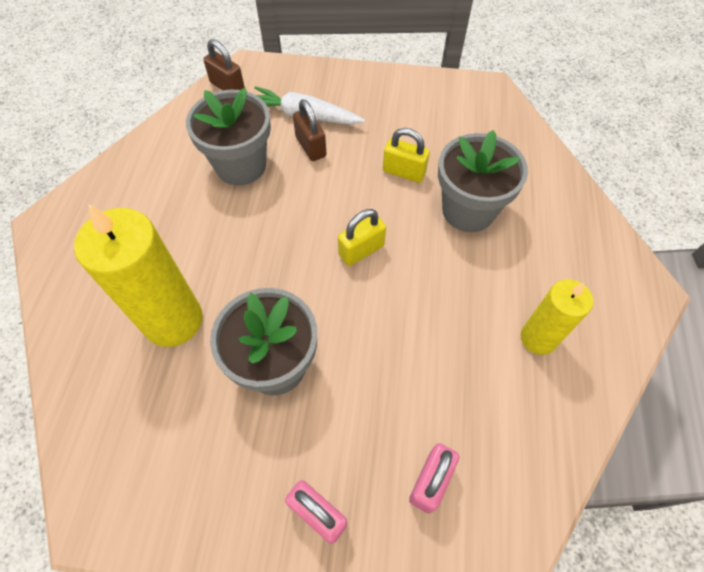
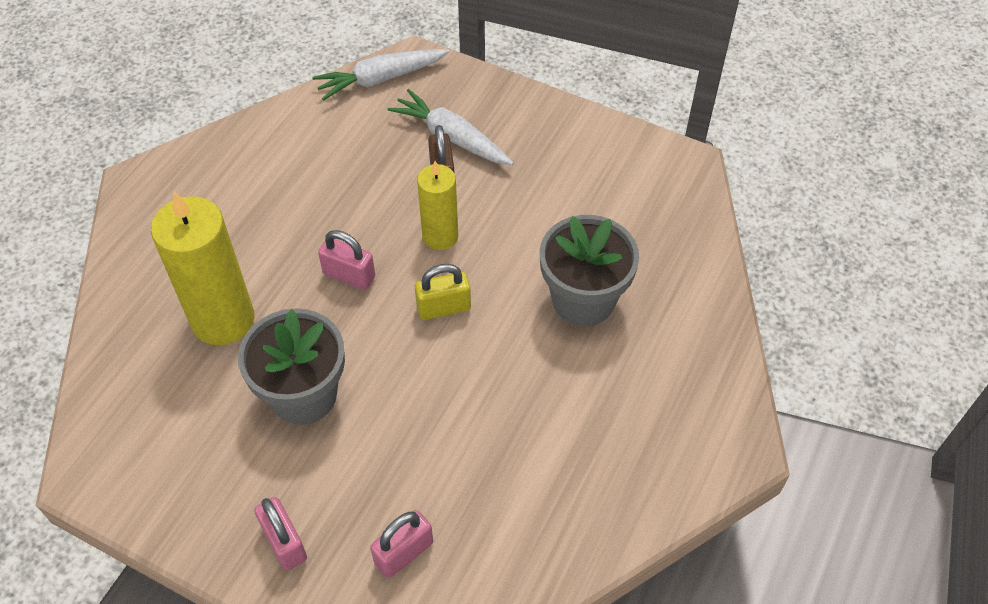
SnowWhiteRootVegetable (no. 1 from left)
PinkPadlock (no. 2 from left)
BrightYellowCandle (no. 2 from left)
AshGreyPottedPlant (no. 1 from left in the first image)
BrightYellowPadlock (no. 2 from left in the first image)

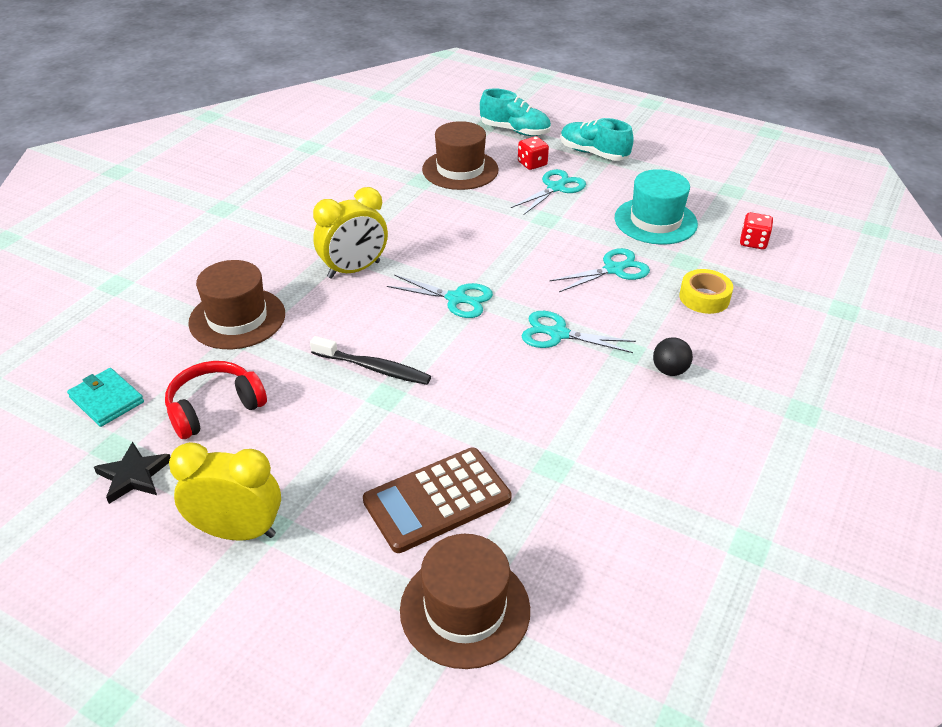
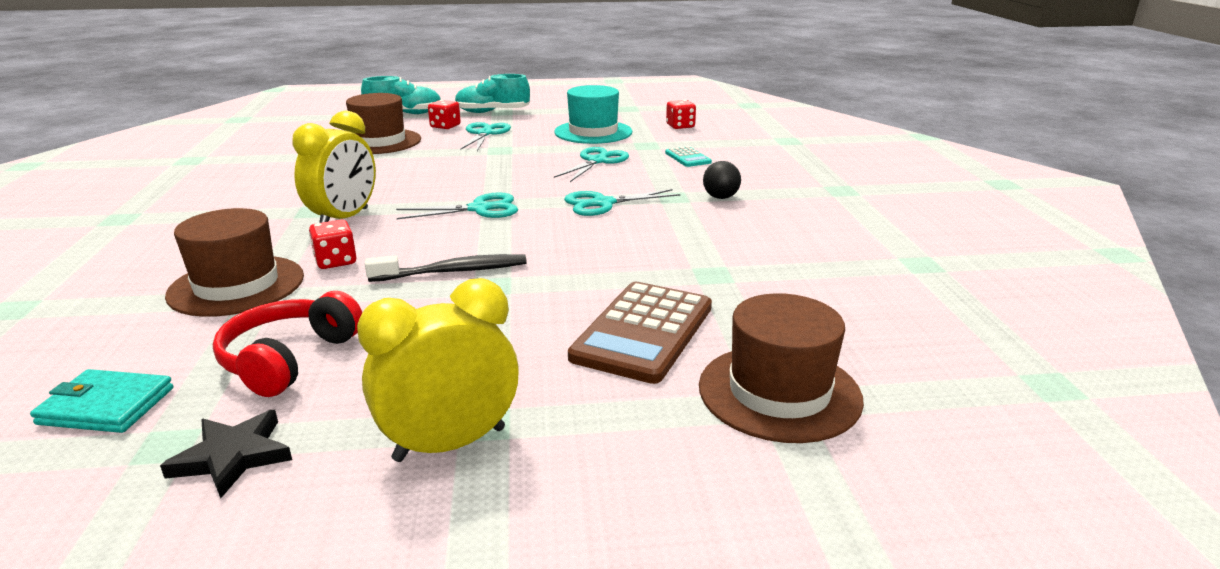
ScarletGameDie (no. 1 from left)
AquaCalculator

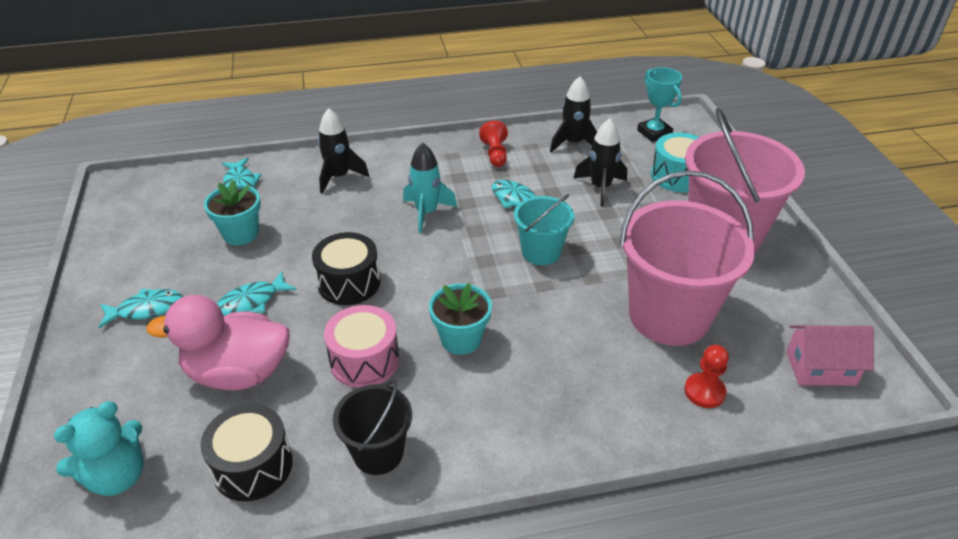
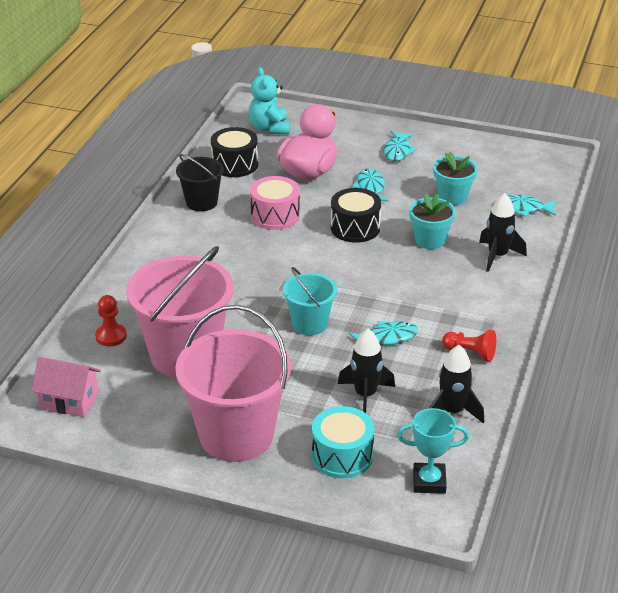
PinkHouse
AquaPottedPlant (no. 1 from left)
AquaToyRocket

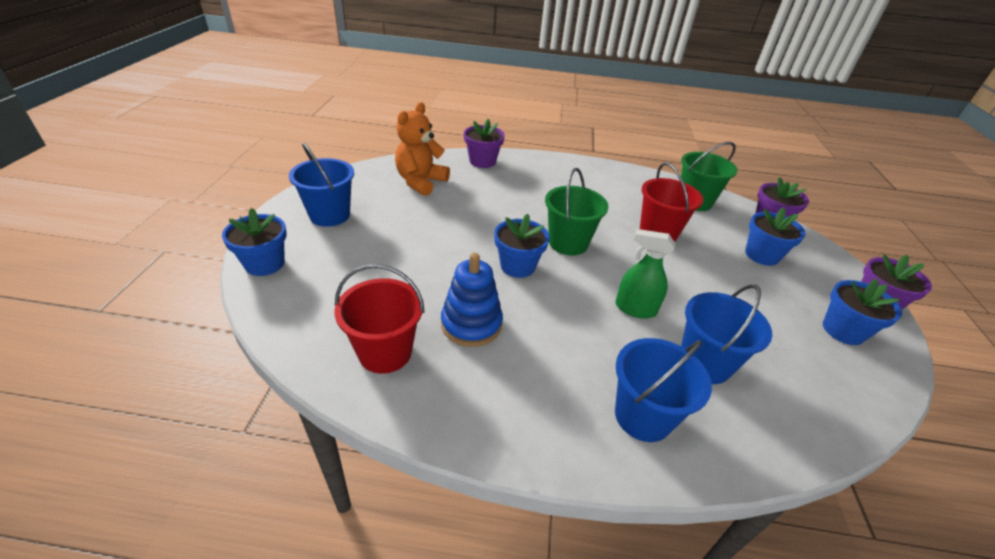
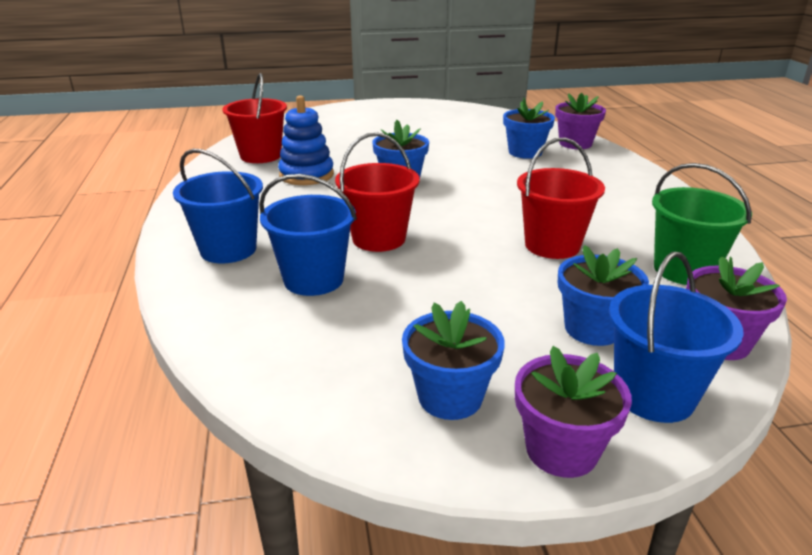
ScarletSandBucket (no. 2 from left)
CobaltPottedPlant (no. 3 from left)
CobaltSandBucket (no. 3 from left)
BrightOrangeStuffedBear
GreenSandBucket (no. 1 from left in the first image)

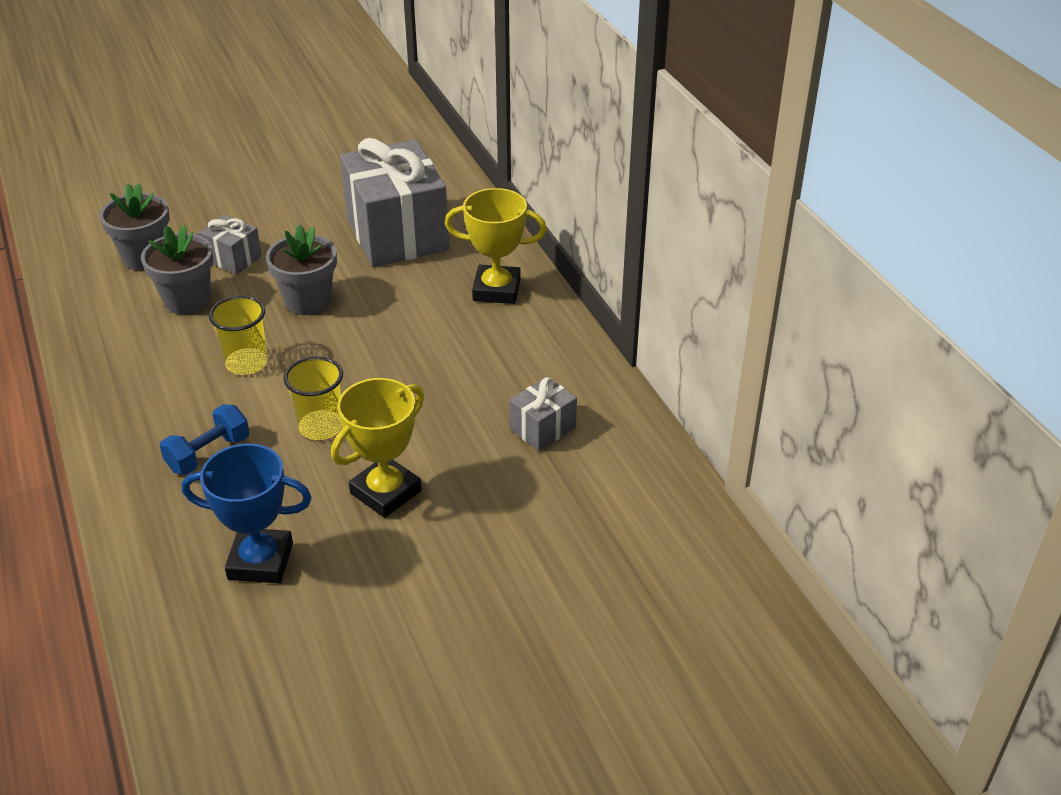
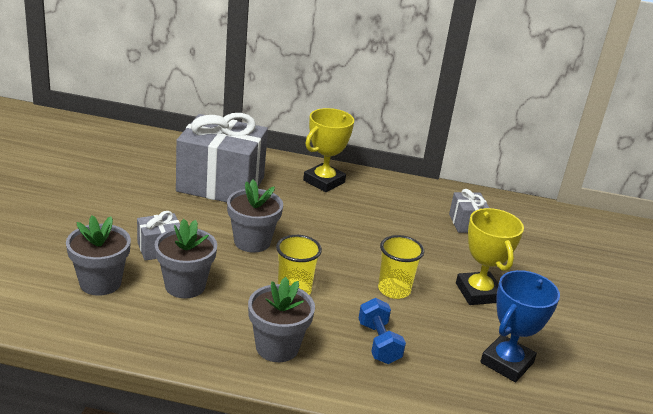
AshGreyPottedPlant (no. 4 from left)

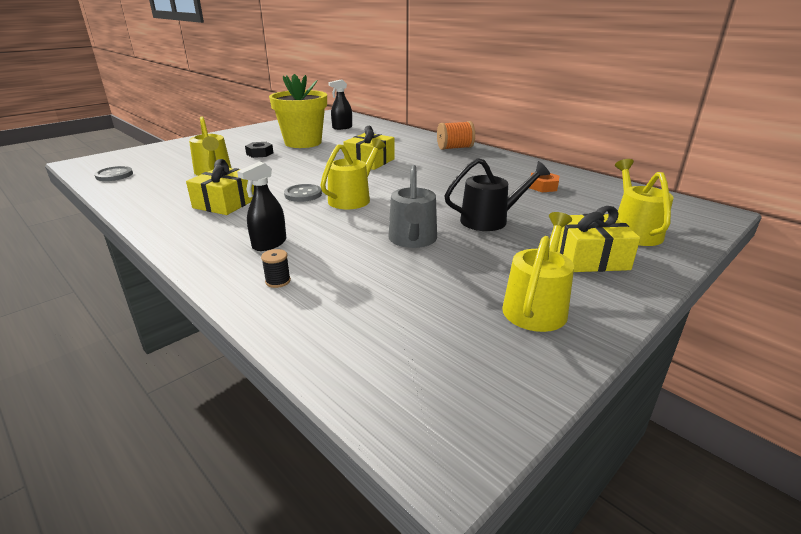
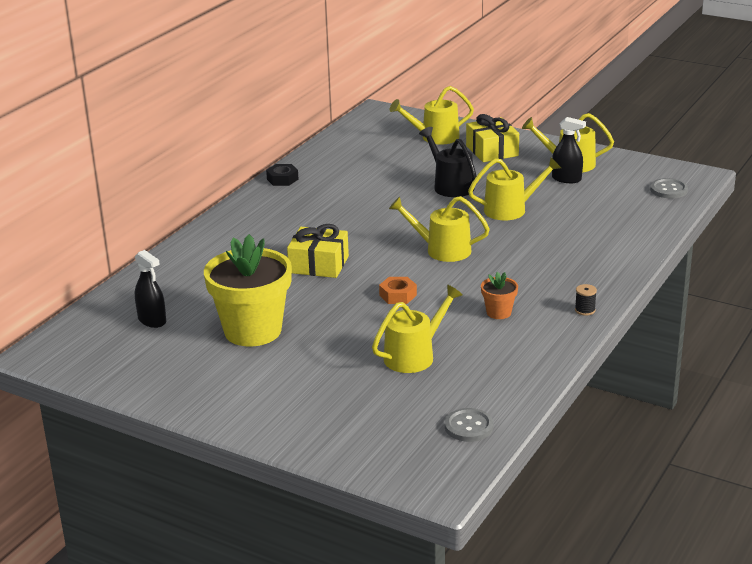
JetBlackNut
BrightOrangeNut
BrightYellowWateringPot (no. 4 from left)
BrightOrangePottedPlant
JetBlackSprayer (no. 2 from left)
JetBlackBobbin
AshGreyButton (no. 2 from left)
BrightOrangeBobbin

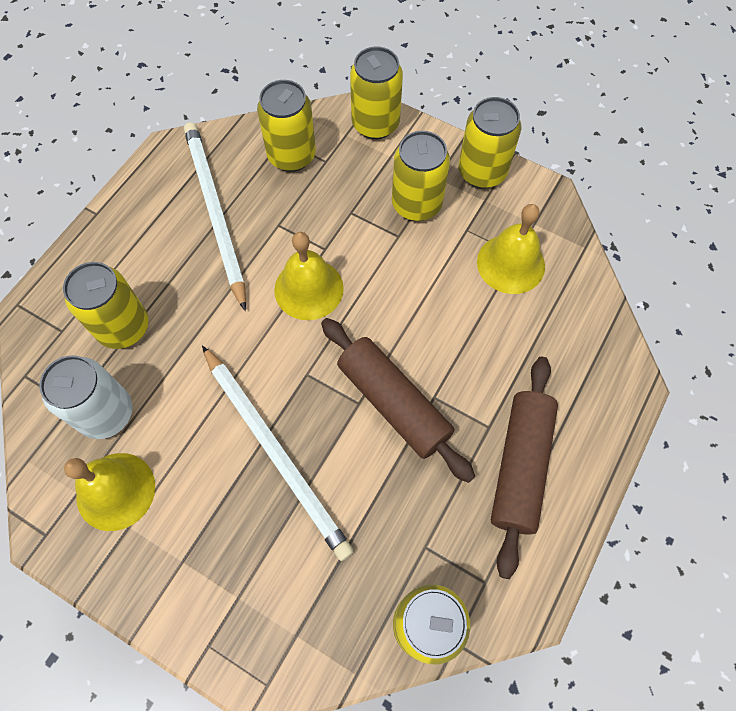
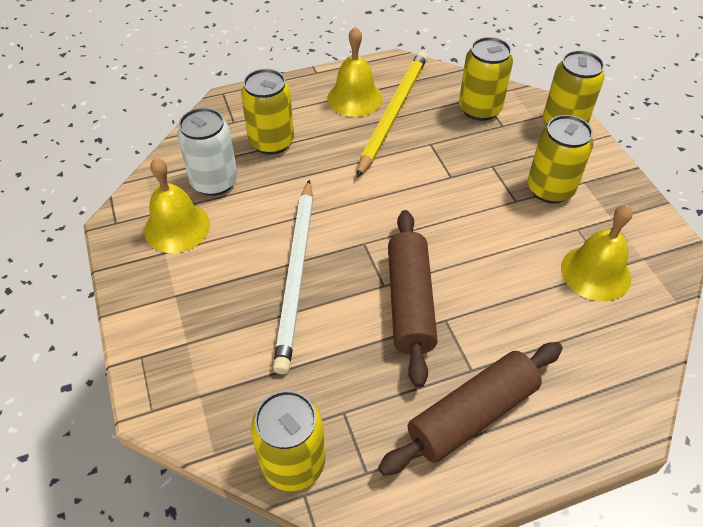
BrightYellowBell (no. 2 from left)
BrightYellowPencil
BrightYellowSodaCan (no. 6 from left in the first image)

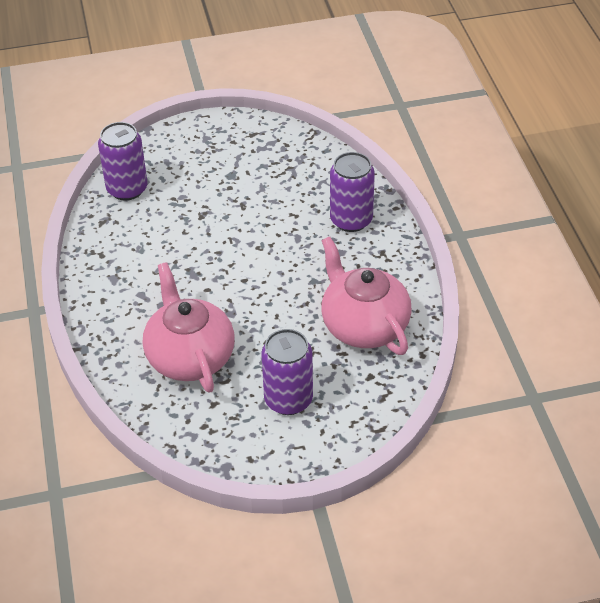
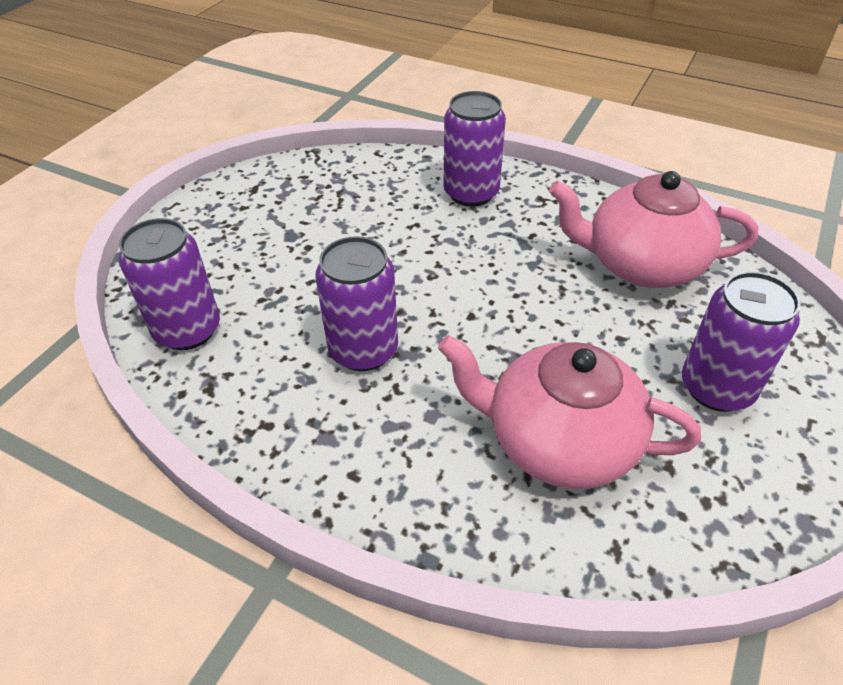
PurpleSodaCan (no. 2 from left)

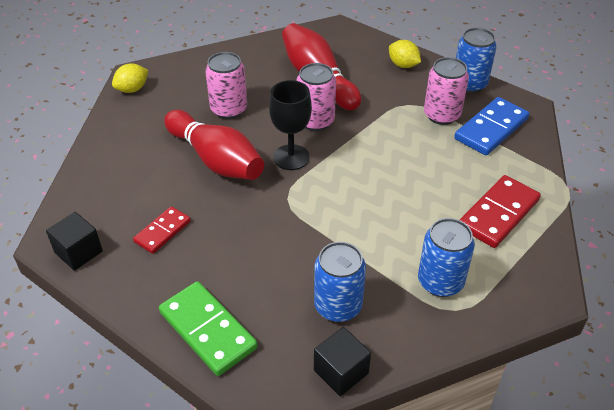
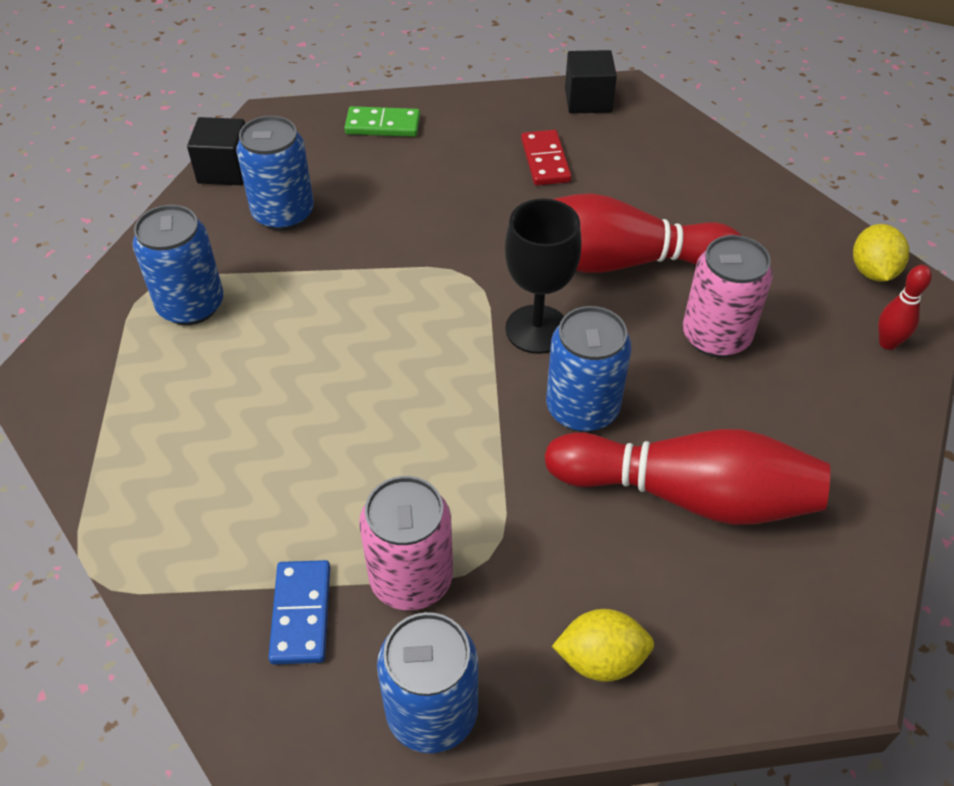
CobaltDomino
GreenDomino
CobaltSodaCan (no. 4 from left)
ScarletTenpin (no. 3 from left)
ScarletDomino (no. 2 from left in the first image)

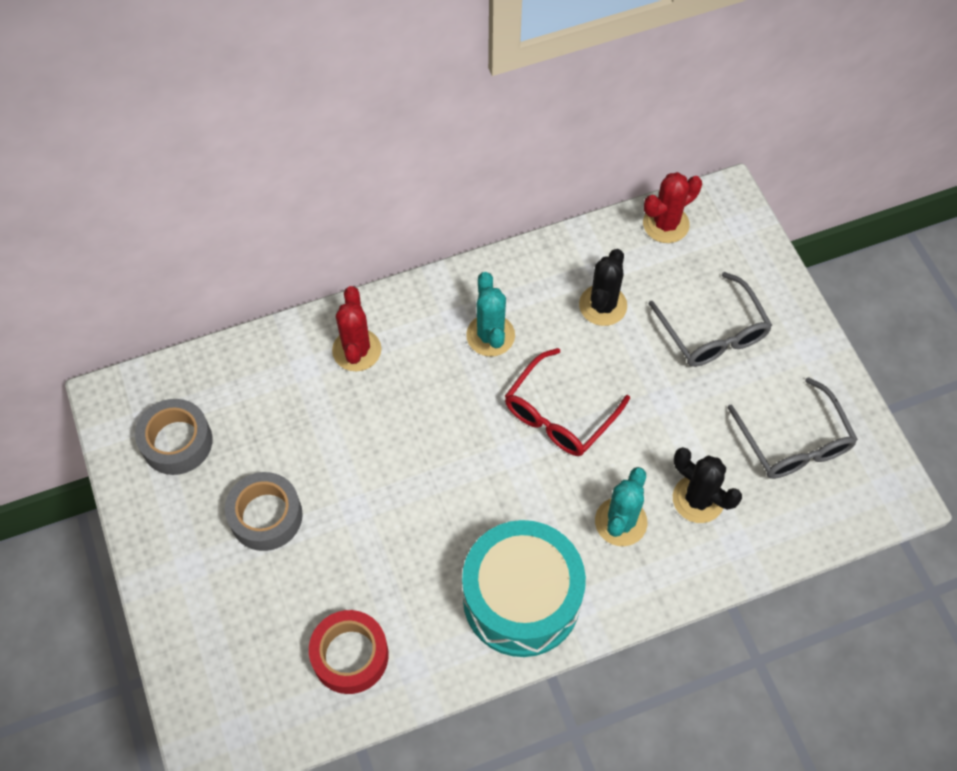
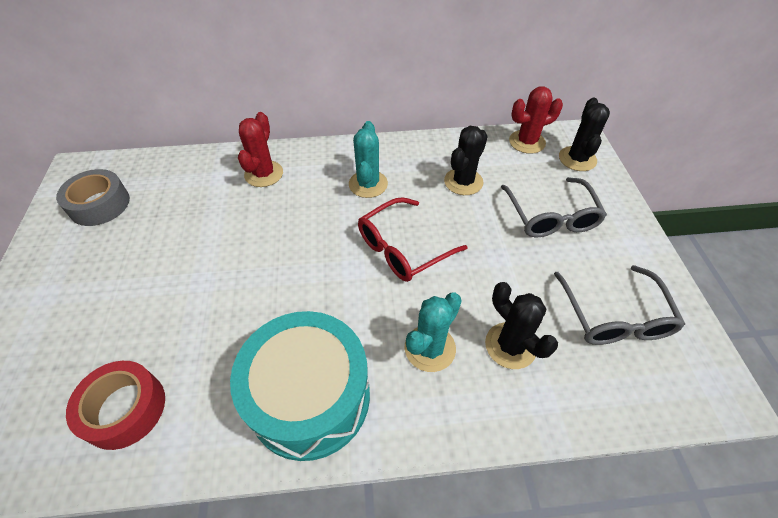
JetBlackCactus (no. 3 from left)
AshGreyStickyTape (no. 2 from left in the first image)

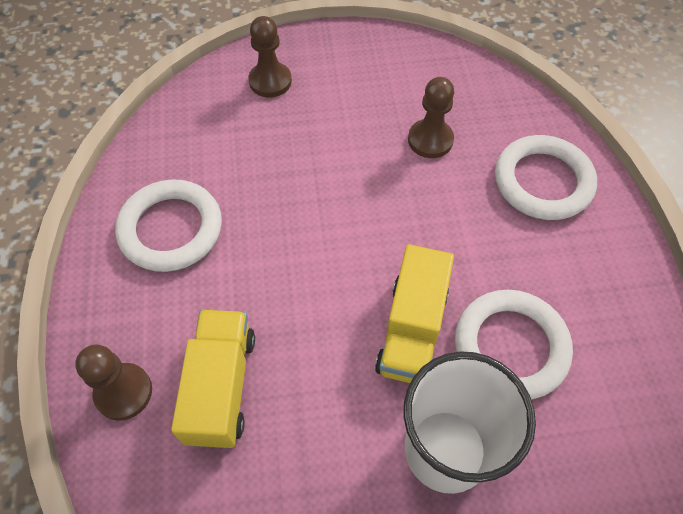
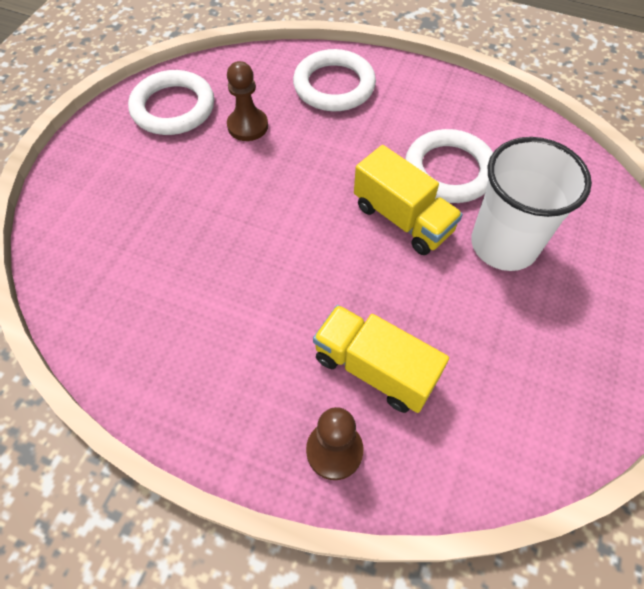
SnowWhiteTorus (no. 1 from left)
BrownChessPawn (no. 2 from left in the first image)

